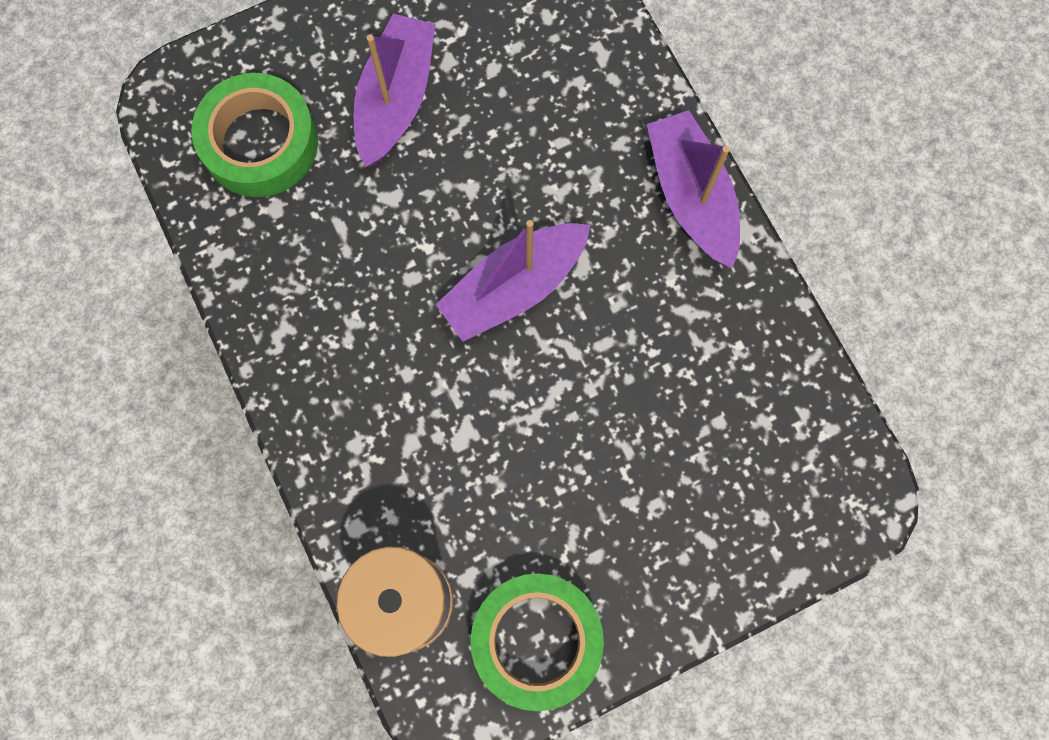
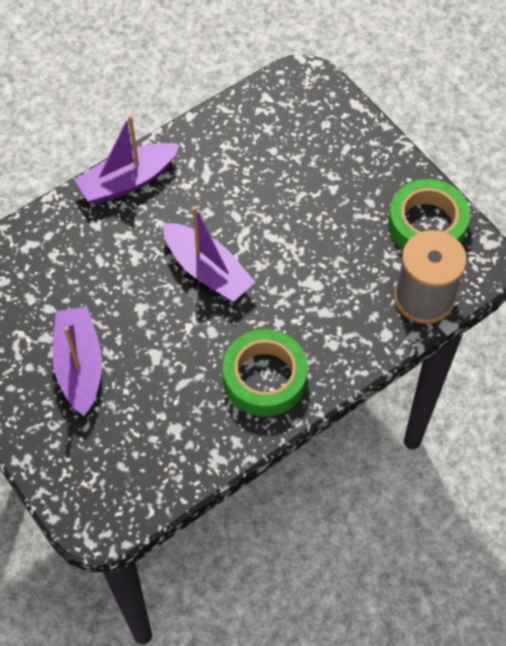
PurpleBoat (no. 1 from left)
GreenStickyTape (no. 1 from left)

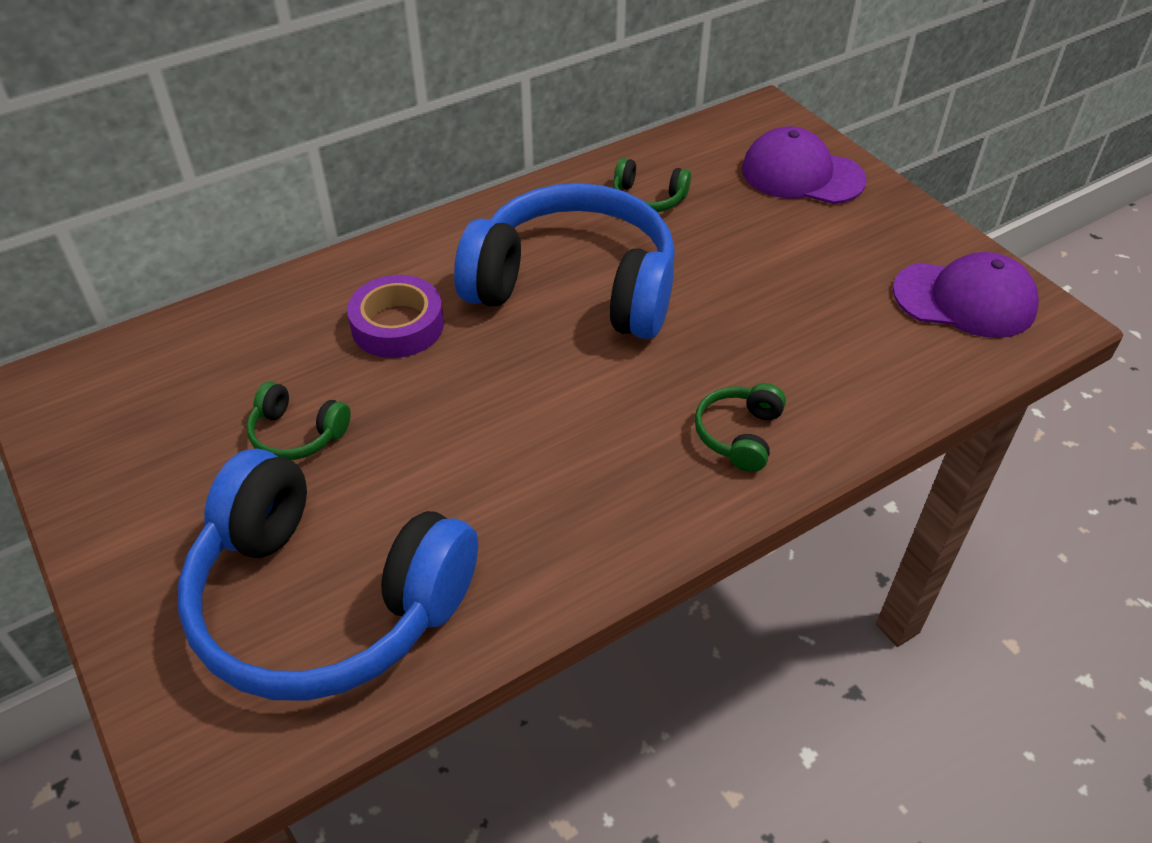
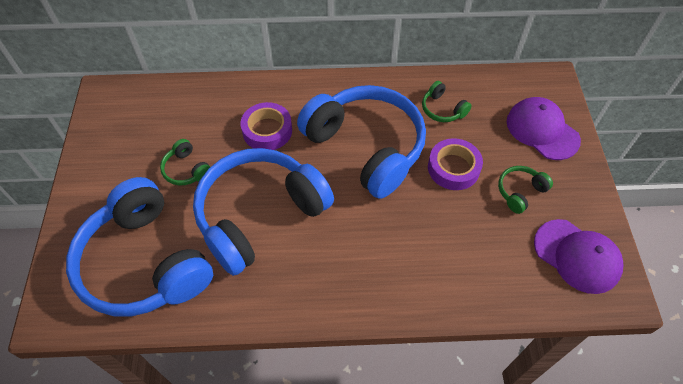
CobaltOverEarHeadphones (no. 2 from left)
PurpleStickyTape (no. 2 from left)
GreenOverEarHeadphones (no. 3 from left)

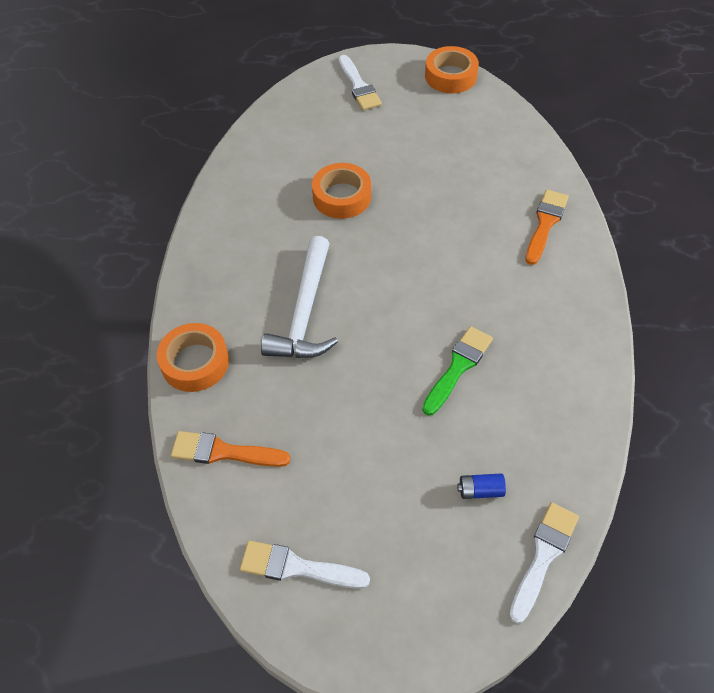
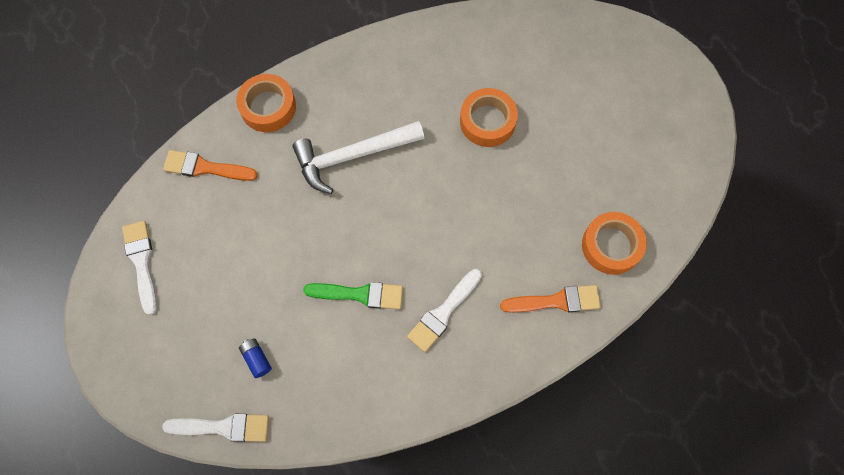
BrightOrangeBrush (no. 1 from left)
SnowWhiteBrush (no. 3 from left)
BrightOrangeStickyTape (no. 3 from left)

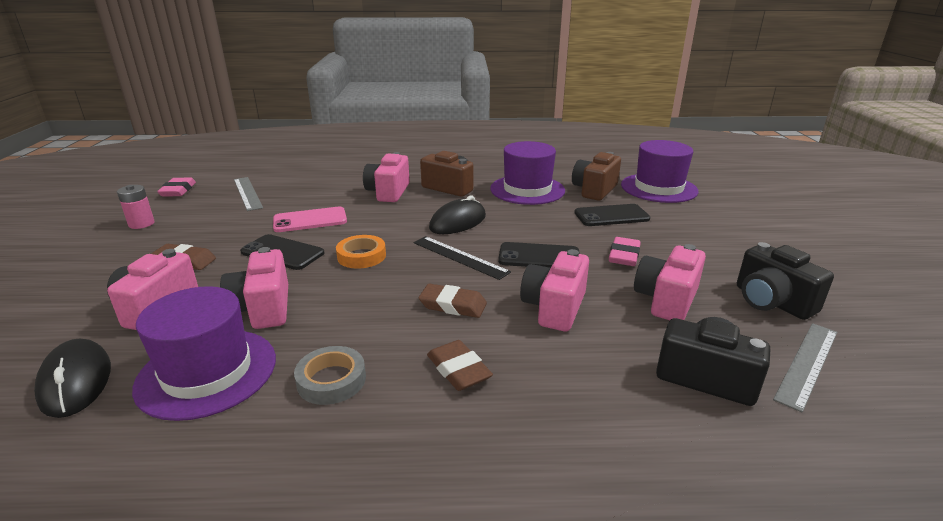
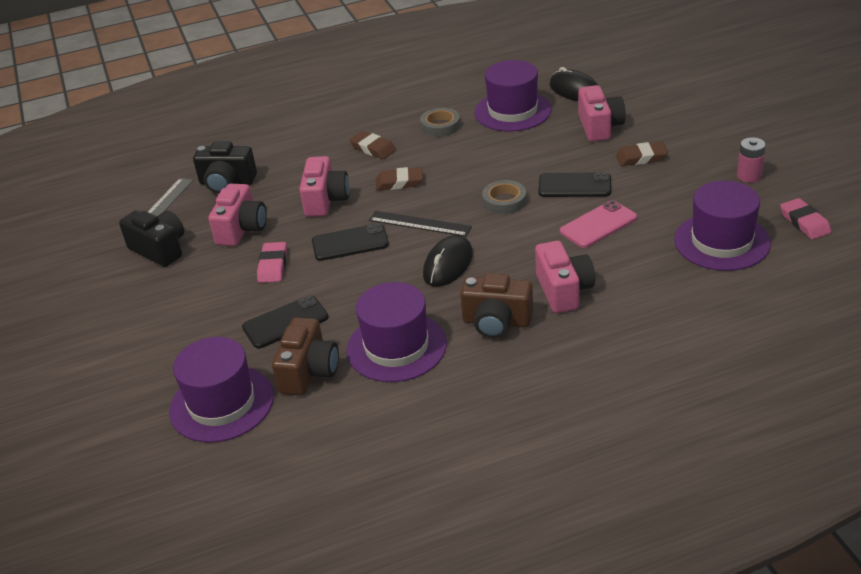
AshGreyStickyTape (no. 2 from left)
PurpleTallHat (no. 4 from left)
PinkCamera (no. 2 from left in the first image)

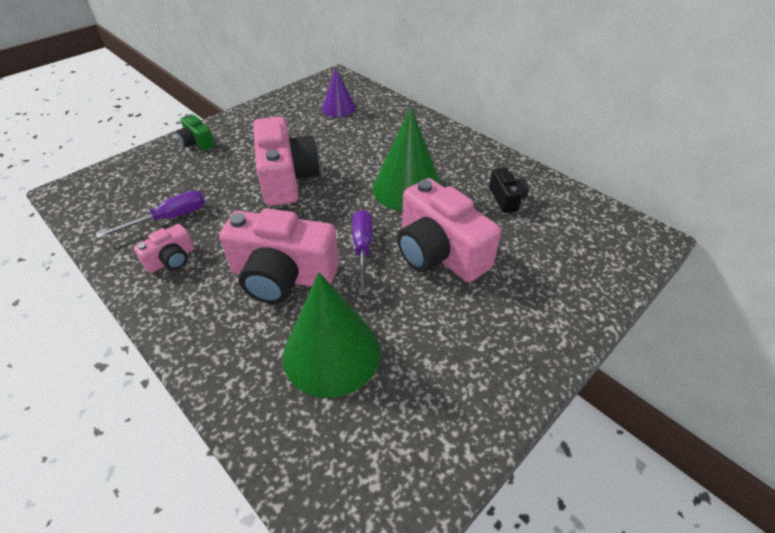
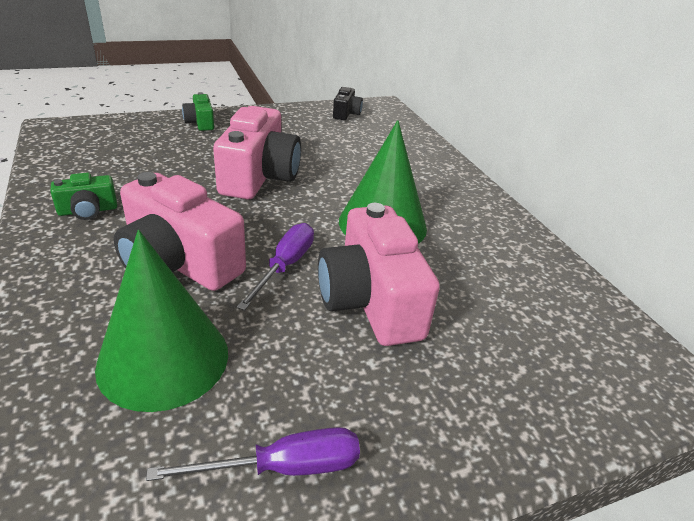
GreenCamera (no. 1 from left)
PurpleScrewdriver (no. 1 from left)
JetBlackCamera
PurpleSolidCone

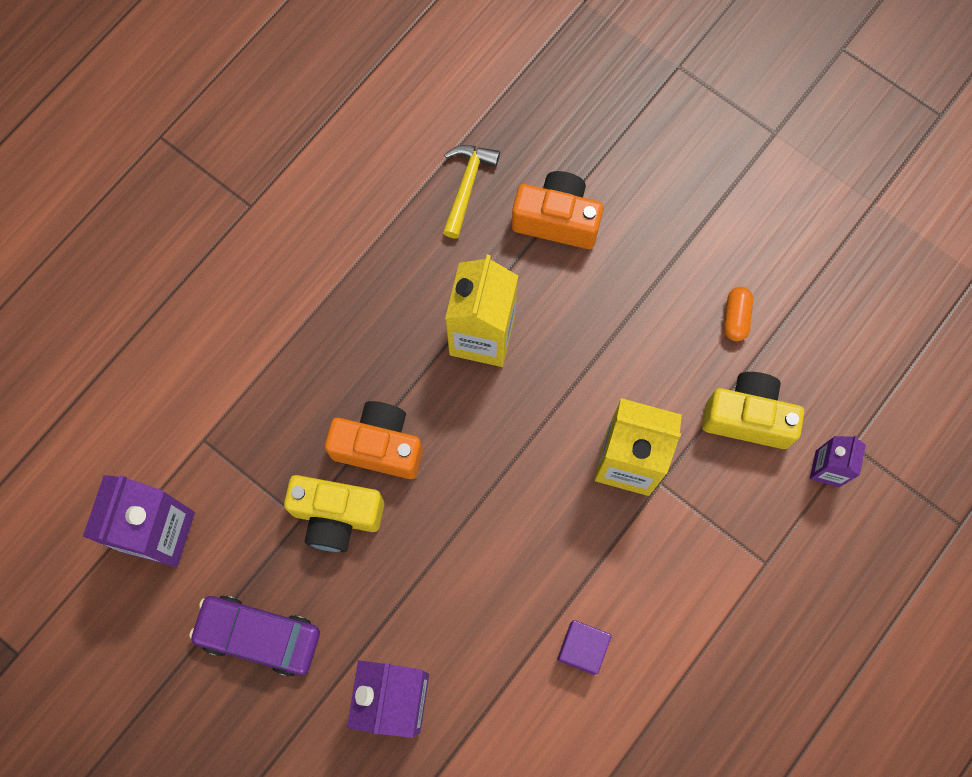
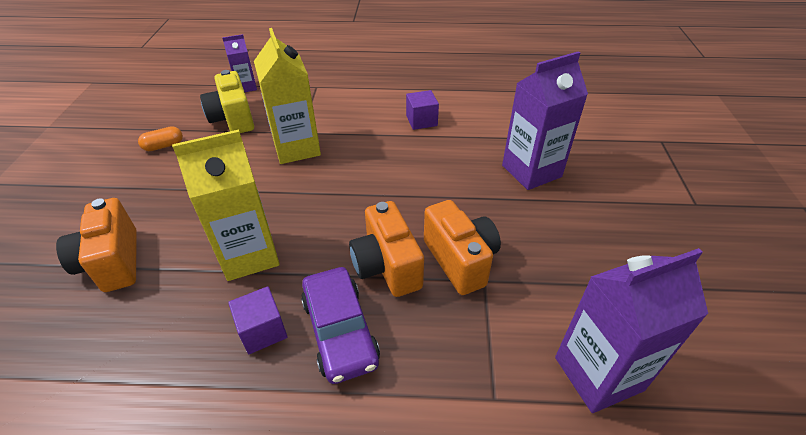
PurpleBlock (no. 1 from left)
PurpleCar
BrightOrangeCamera (no. 3 from left)
BrightYellowCarpenter'sHammer

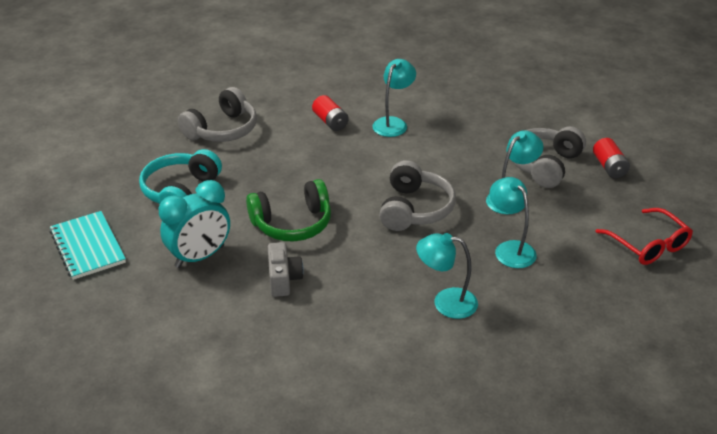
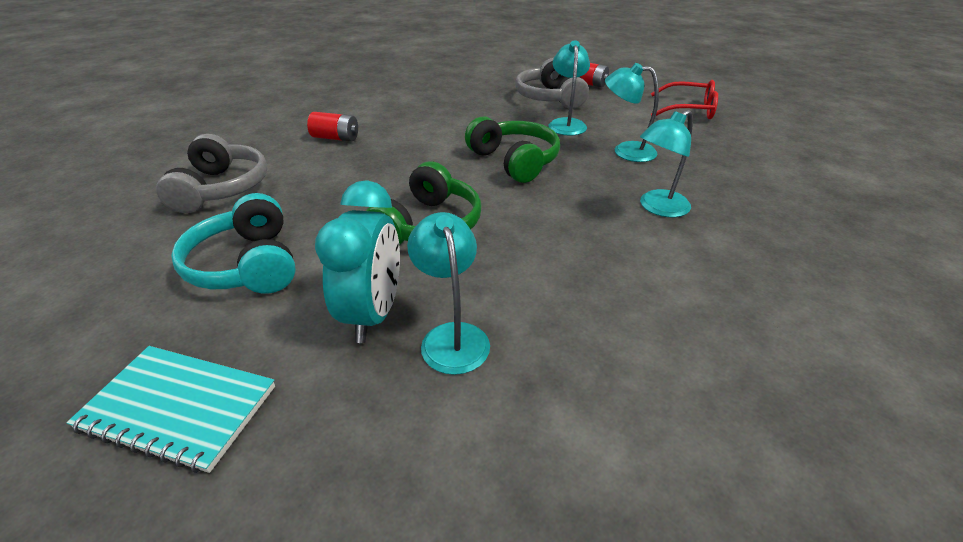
AquaReadingLamp (no. 1 from left)
GreenOverEarHeadphones (no. 2 from left)
AshGreyCamera

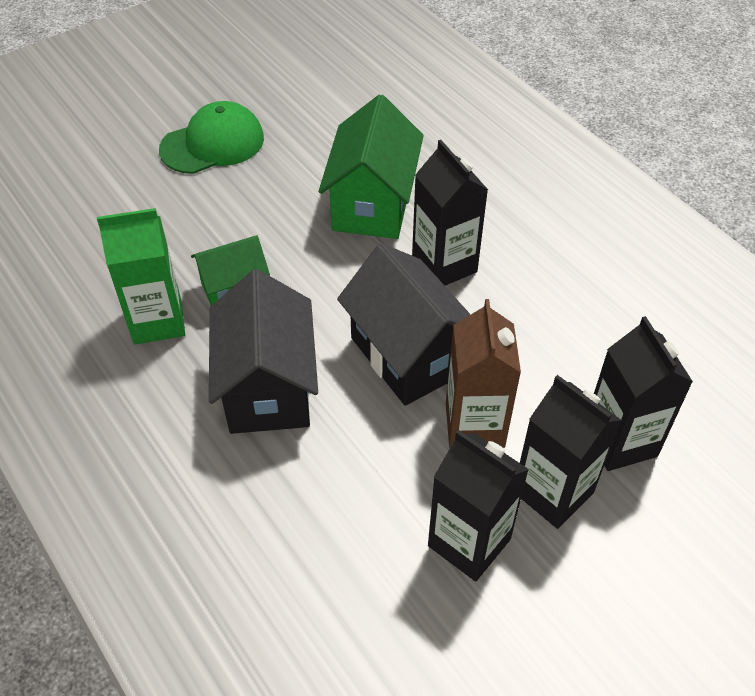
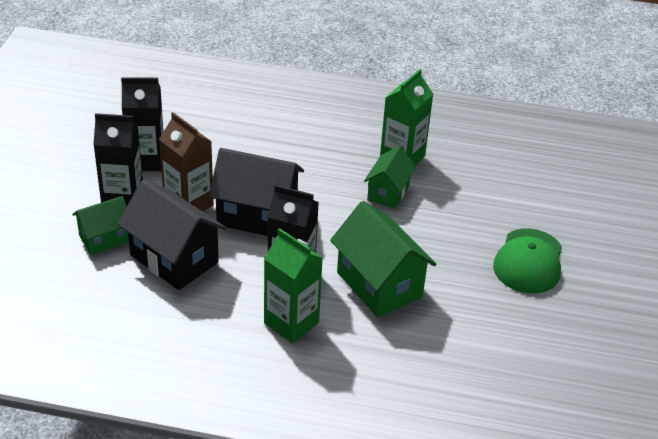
GreenHouse (no. 1 from left)
JetBlackHouse (no. 1 from left)
GreenJuiceCarton (no. 1 from left)

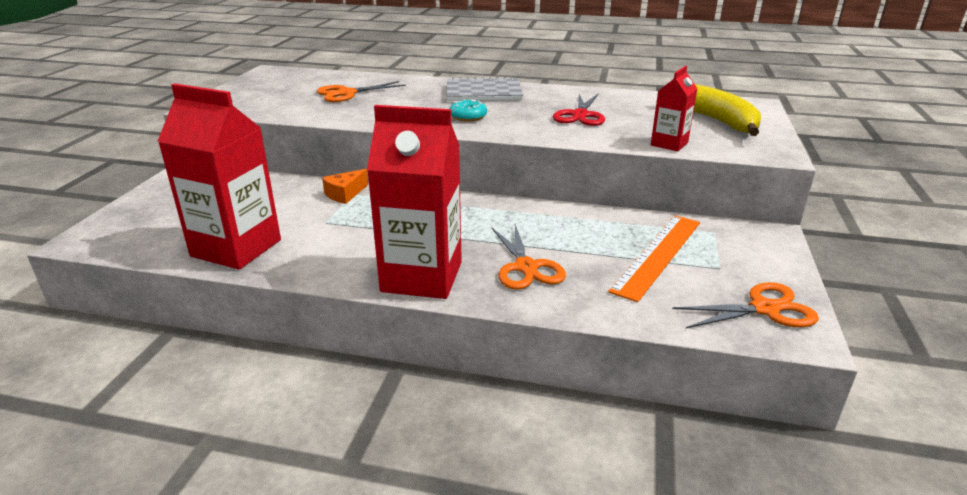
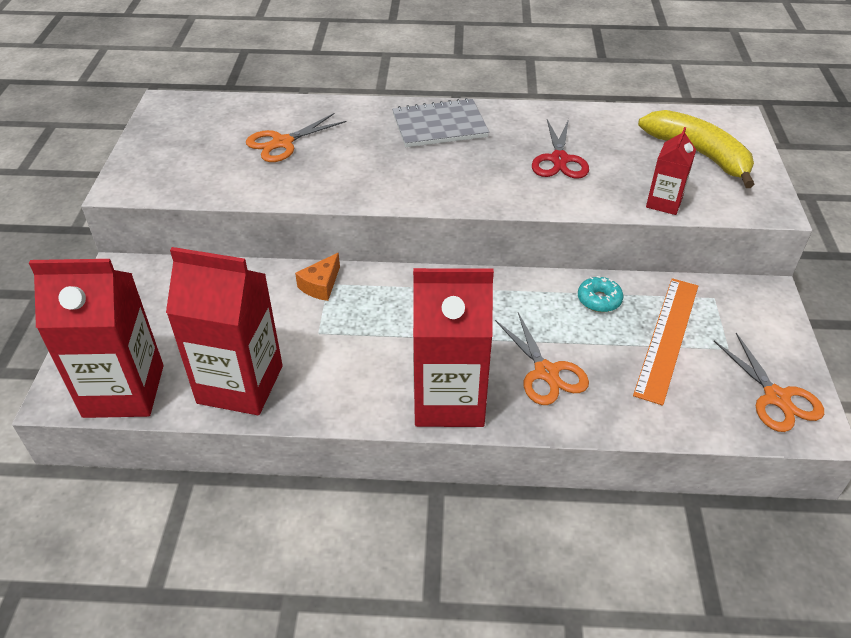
ScarletJuiceCarton (no. 1 from left)
AquaDonut
BrightOrangeScissors (no. 3 from left)

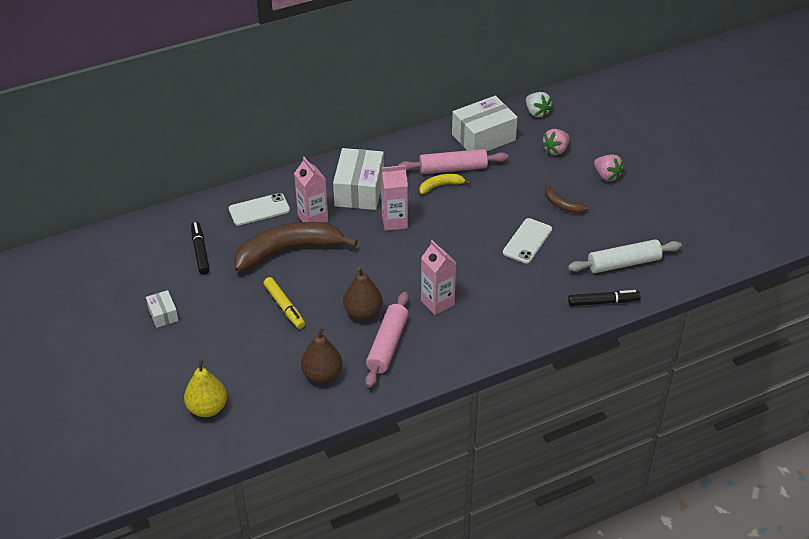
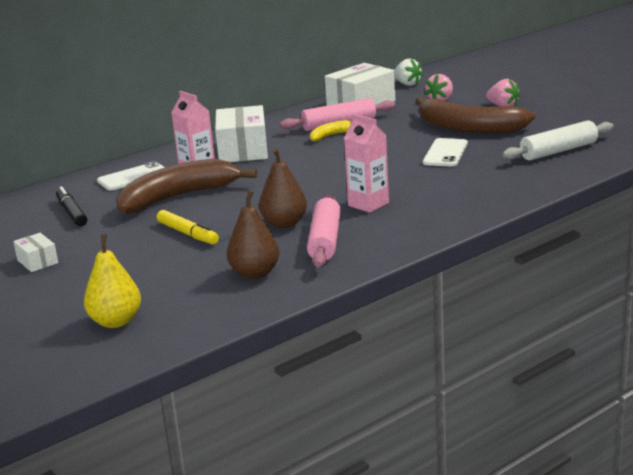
BrownToyBanana (no. 2 from left)
PinkJuiceCarton (no. 2 from left in the first image)
JetBlackMarker (no. 2 from left in the first image)

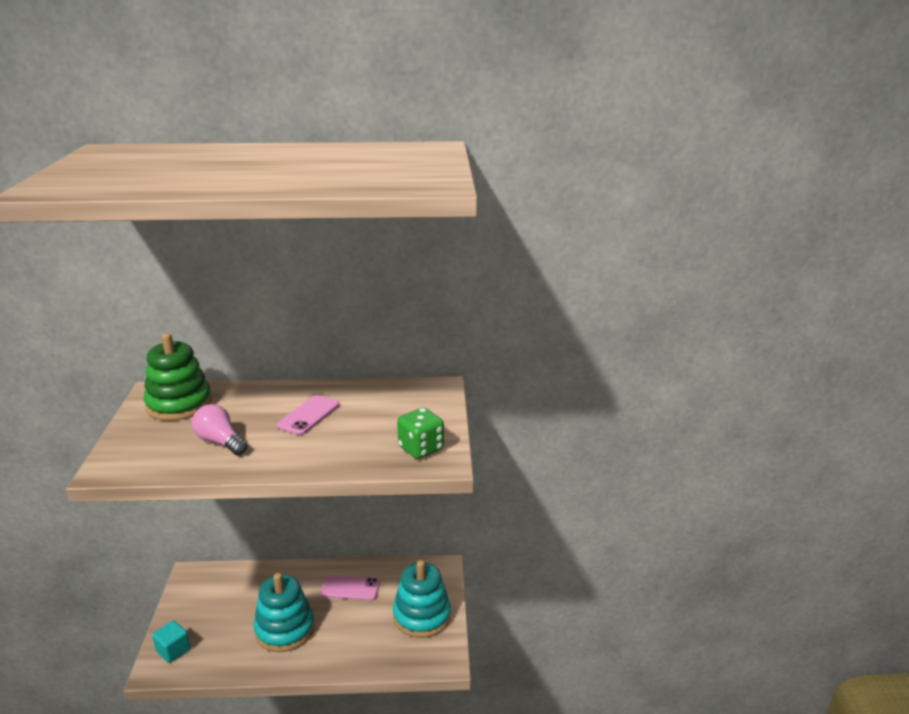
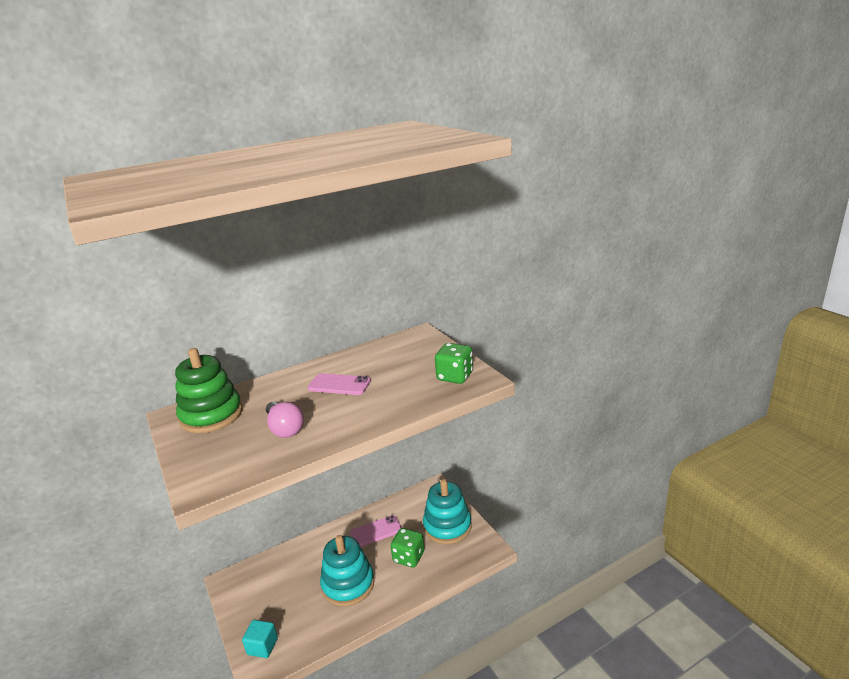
PinkLightbulb
PinkPhone (no. 1 from left)
GreenGameDie (no. 1 from left)

